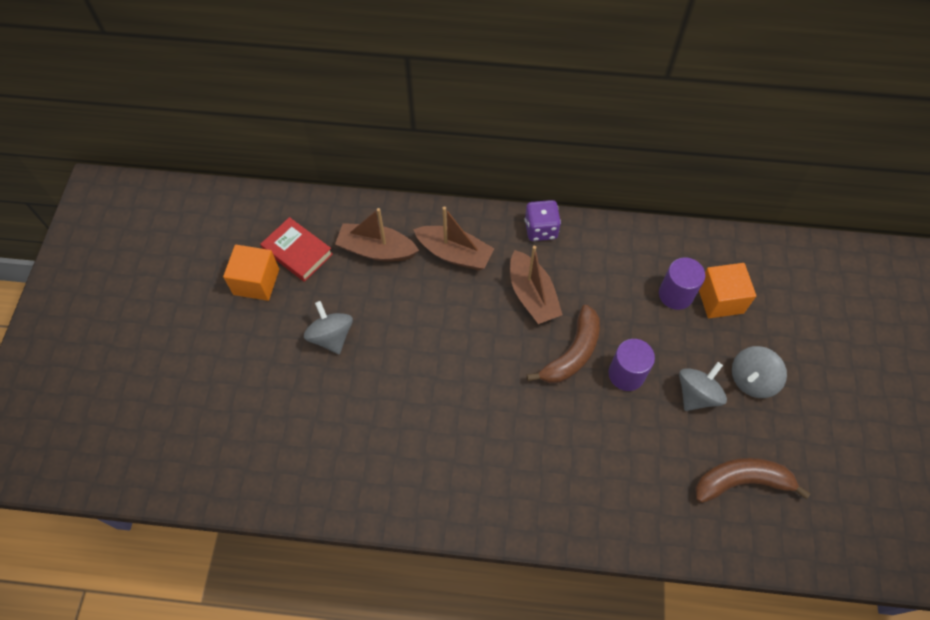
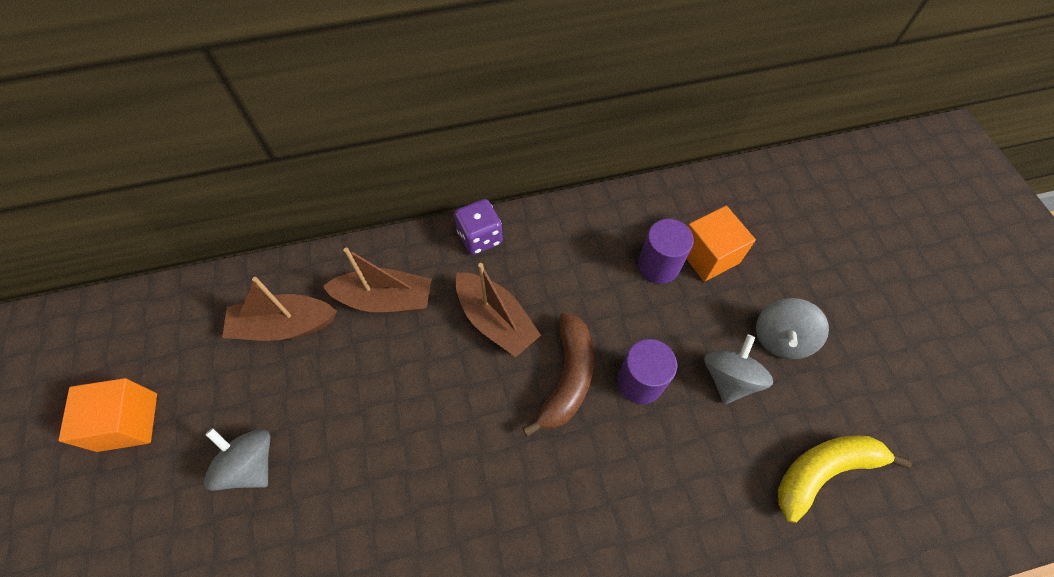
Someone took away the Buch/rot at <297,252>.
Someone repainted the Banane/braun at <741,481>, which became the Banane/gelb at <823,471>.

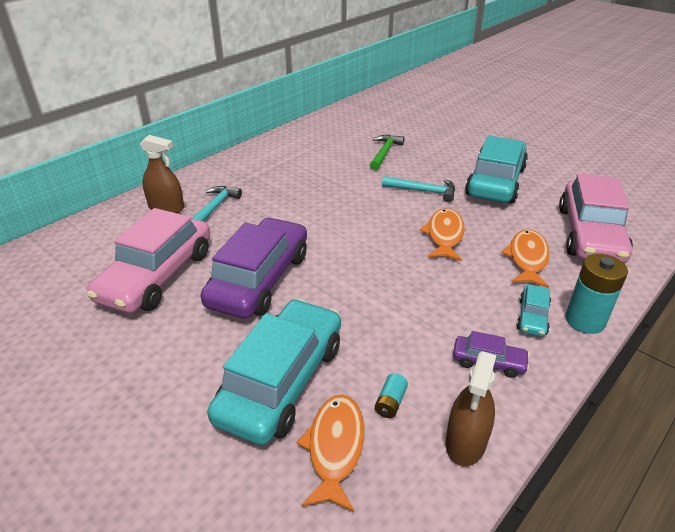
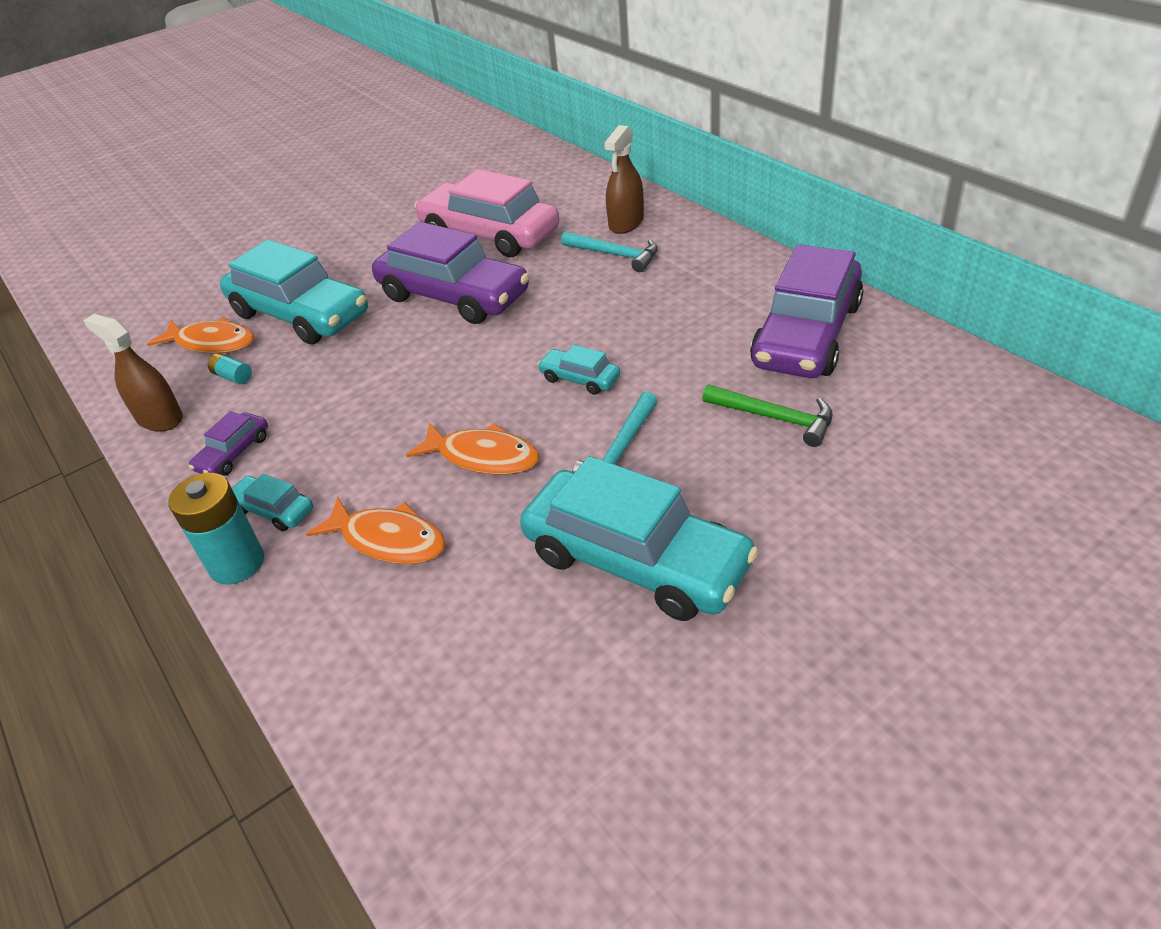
Someone took away the Auto/rosa at <589,234>.
Someone put down the Auto/türkis at <580,378>.
Someone put down the Auto/lila at <806,335>.

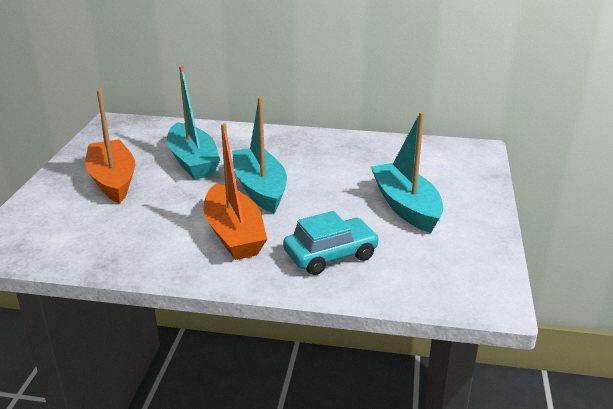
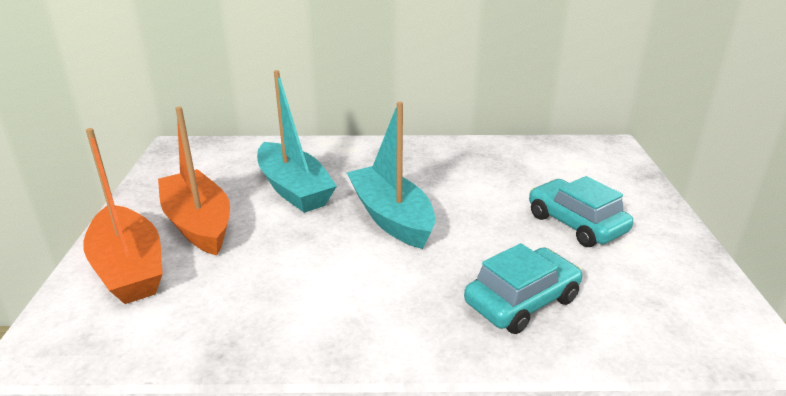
Someone carried the Boot/orange from <234,234> to <129,268>.
Someone swapped the Boot/türkis at <406,206> for the Auto/türkis at <576,223>.

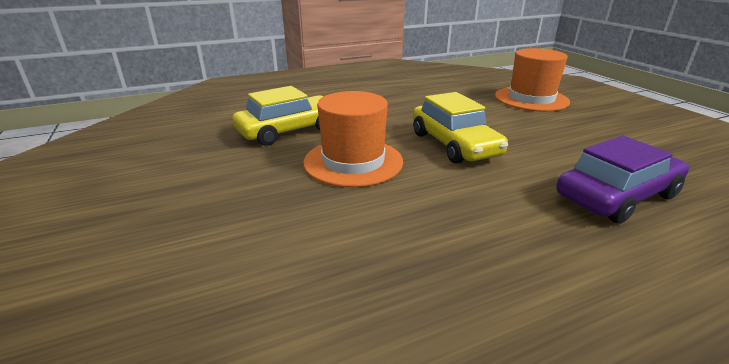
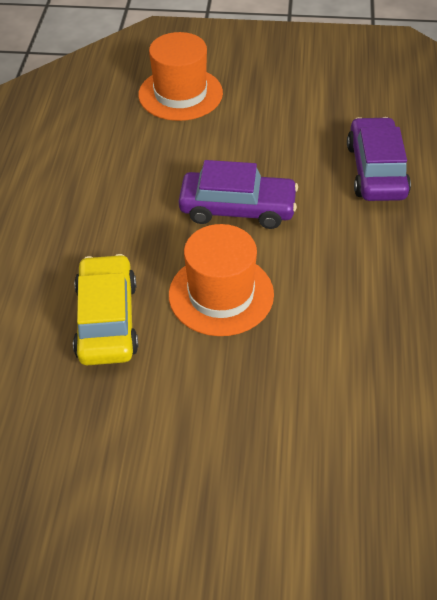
Someone repainted the Auto/gelb at <454,144>, which became the Auto/lila at <237,209>.

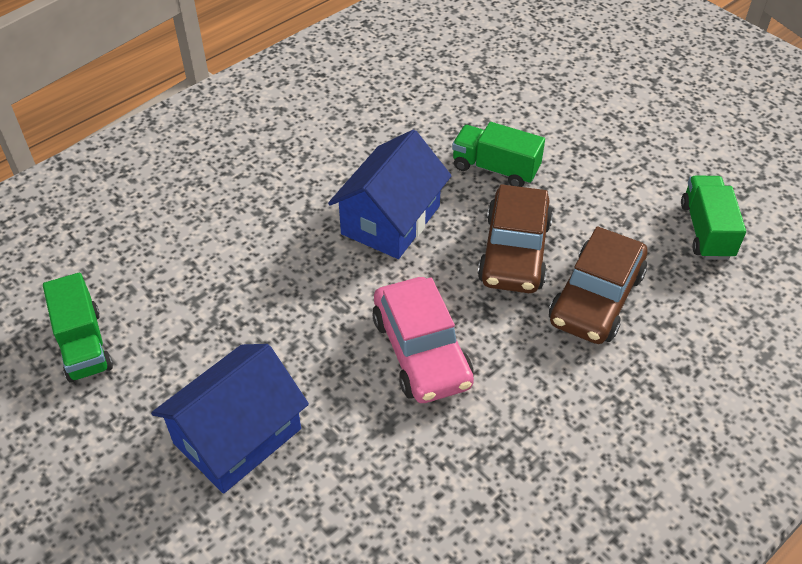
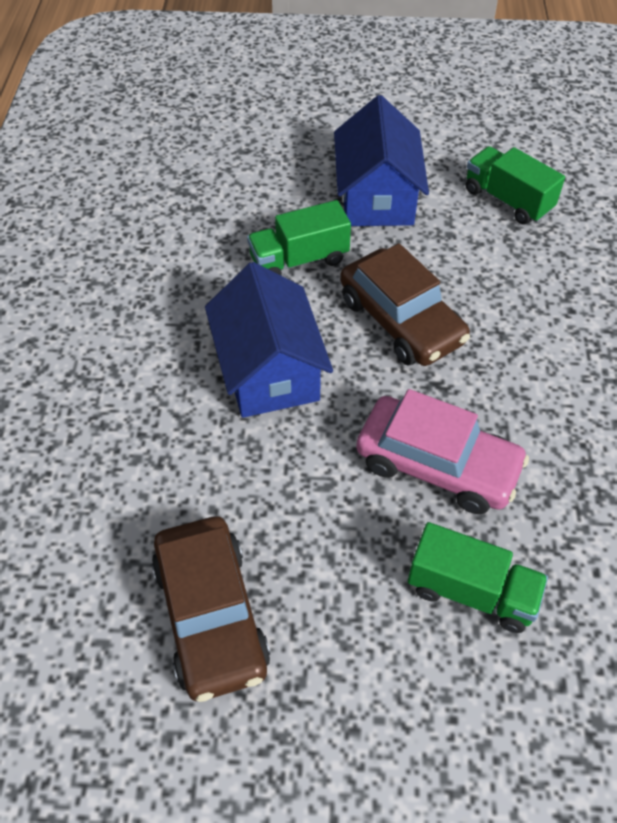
Someone carried the Lastwagen/grün from <84,344> to <471,591>.
Someone carried the Haus/blau from <237,436> to <376,197>.
Someone carried the Auto/braun from <596,298> to <211,615>.

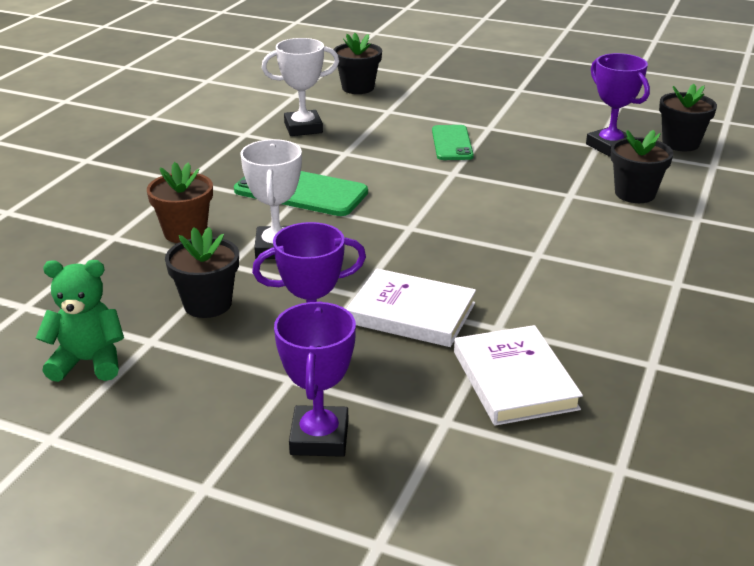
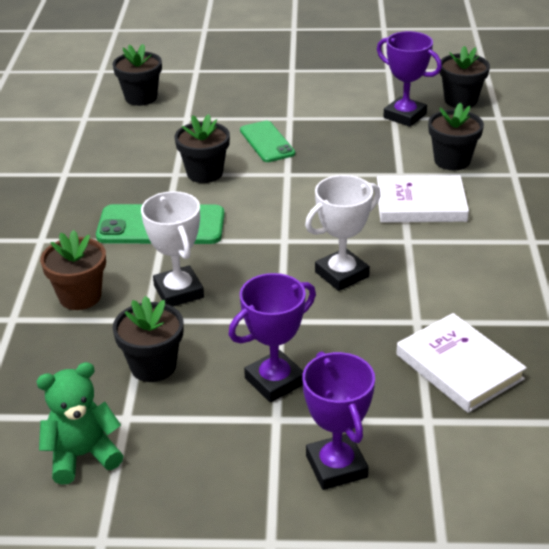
Someone put down the Blumentopf/schwarz at <204,173>.
Someone carried the Pokal/weiß from <303,128> to <341,274>.
Someone carried the Buch/weiß from <411,313> to <420,204>.

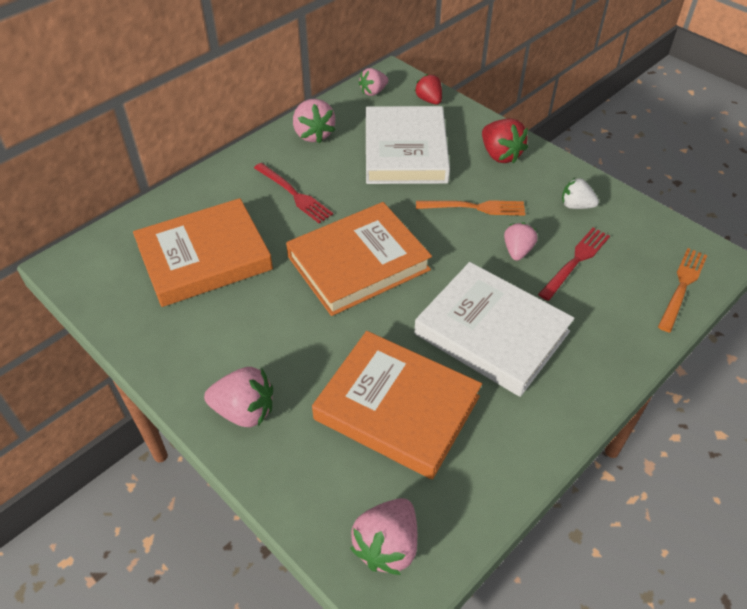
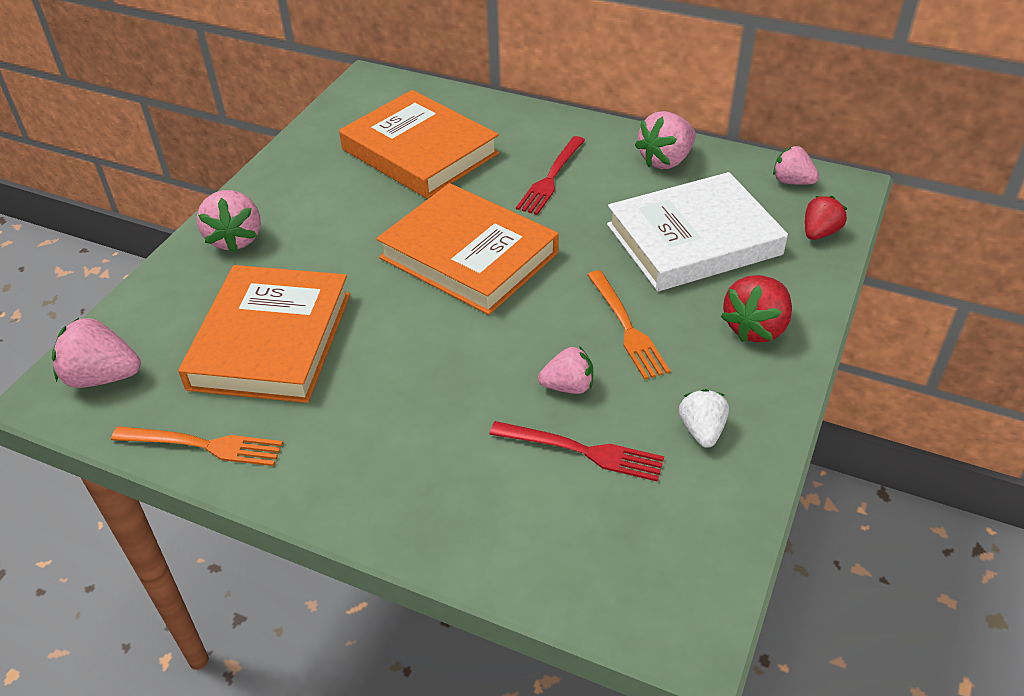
Someone took away the Buch/weiß at <492,332>.
Someone carried the Gabel/orange from <682,286> to <204,445>.

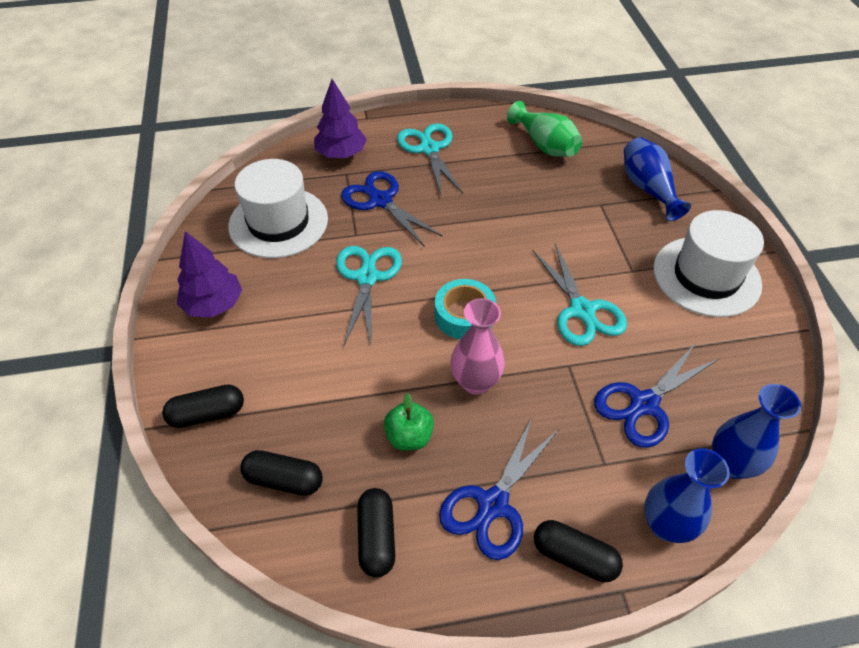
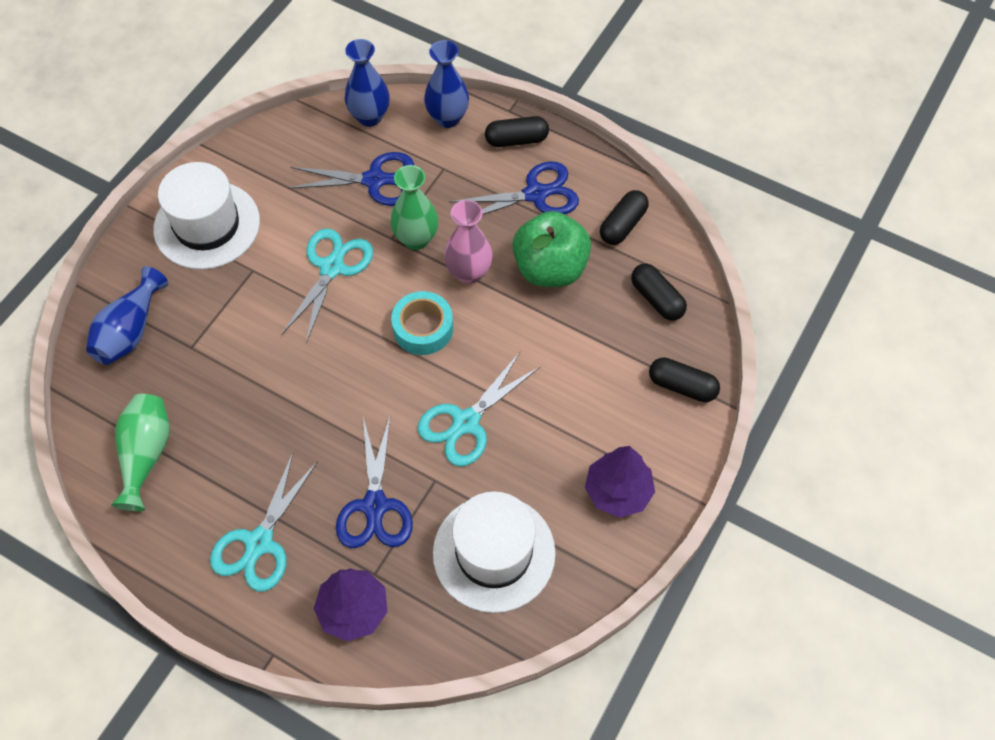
Someone put down the Vase/grün at <416,239>.
Someone rotated the Kapsel/schwarz at <574,556> by 75 degrees counterclockwise.
Someone scaled the Apfel/grün at <409,437> by 1.81.

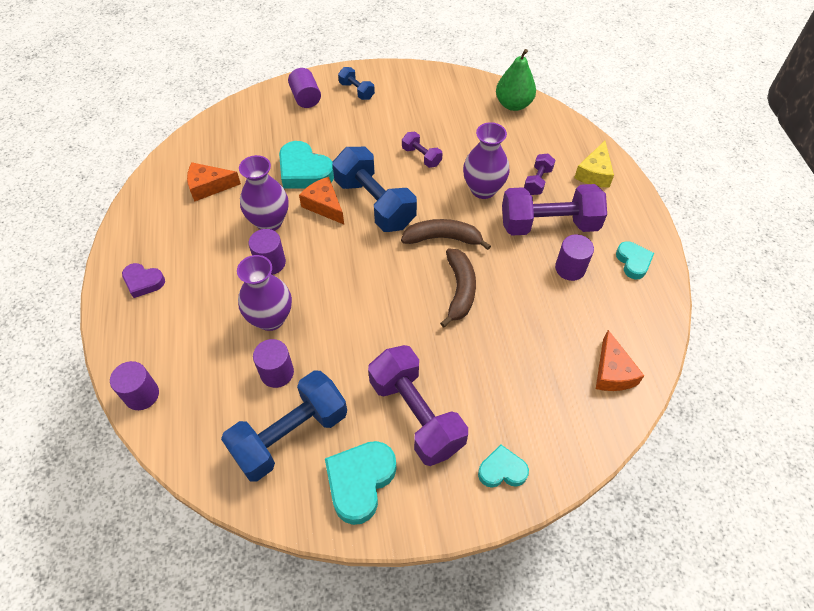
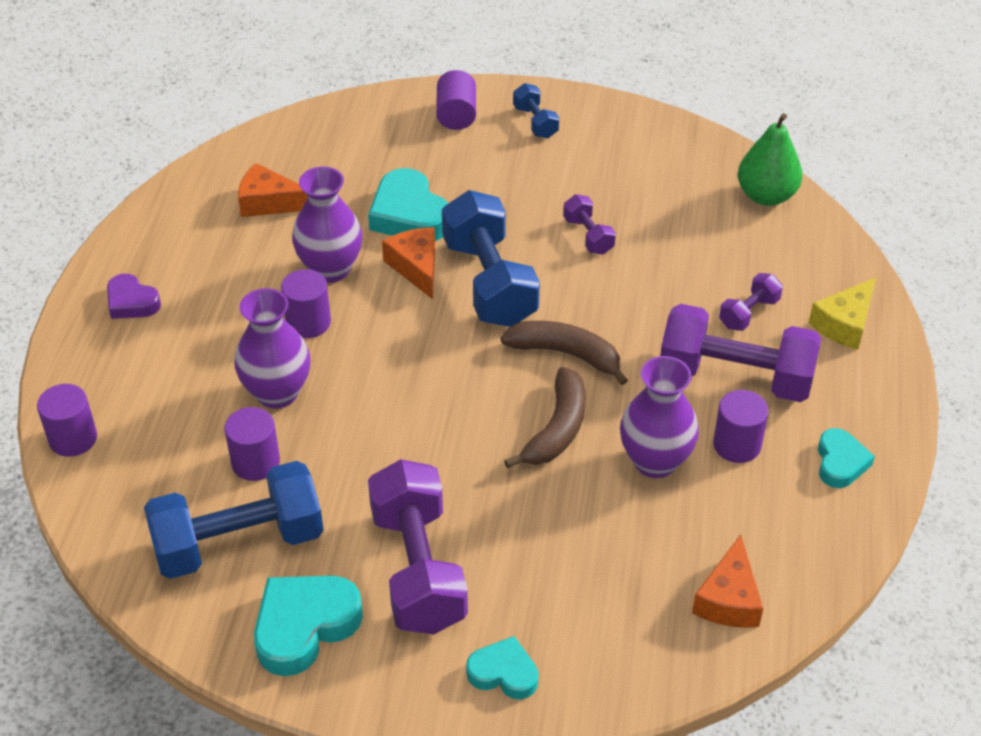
Someone carried the Vase/lila from <483,189> to <655,461>.

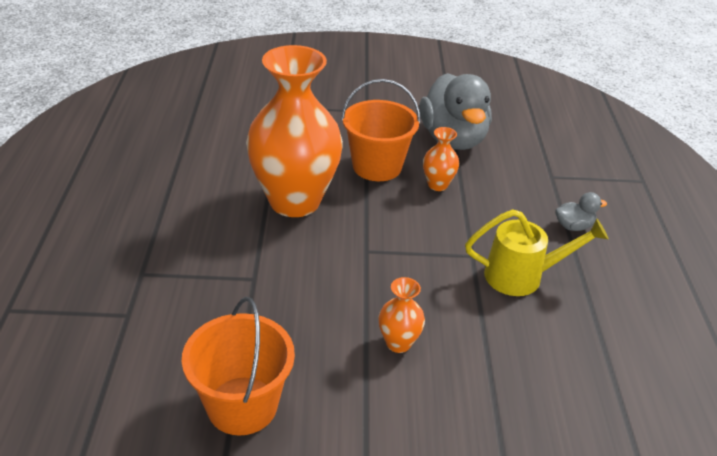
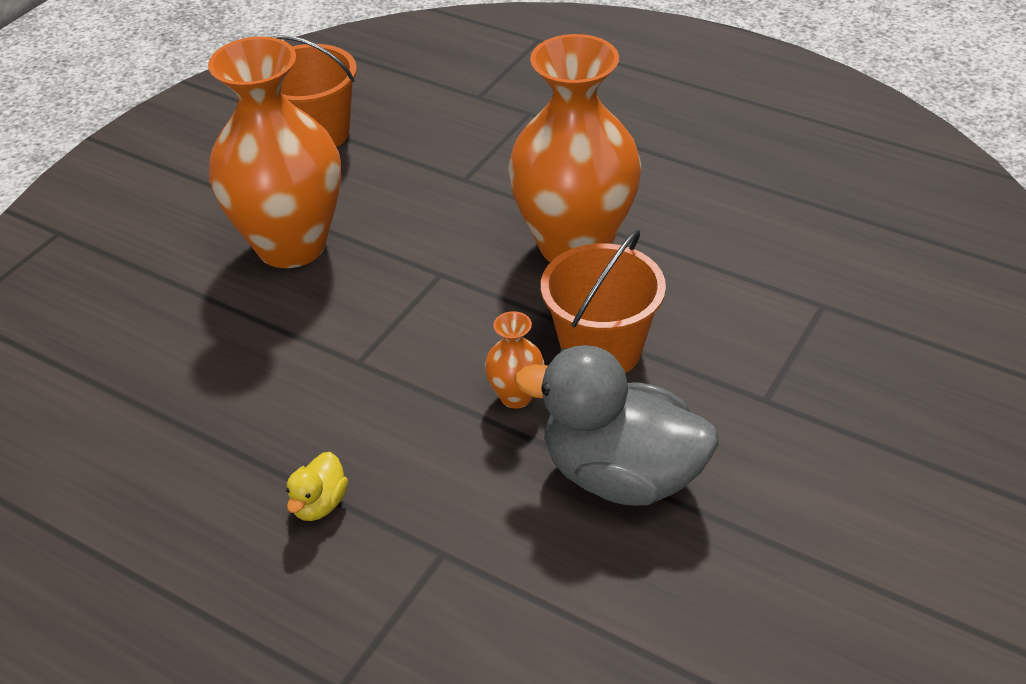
Someone took away the Gießkanne/gelb at <522,276>.
Someone repainted the Ente/grau at <573,226>, which became the Ente/gelb at <319,504>.
Someone scaled the Vase/orange at <398,343> by 2.43.

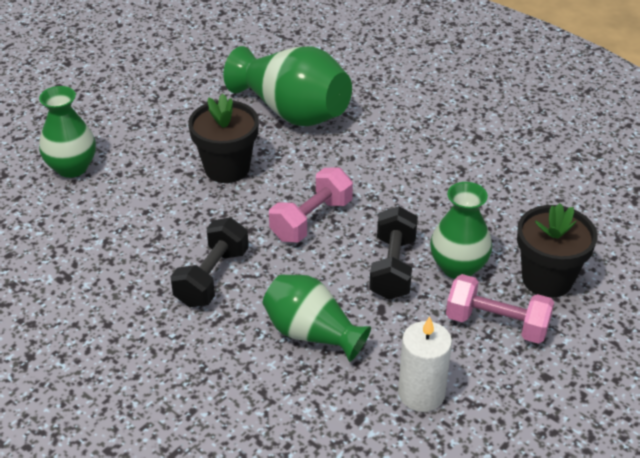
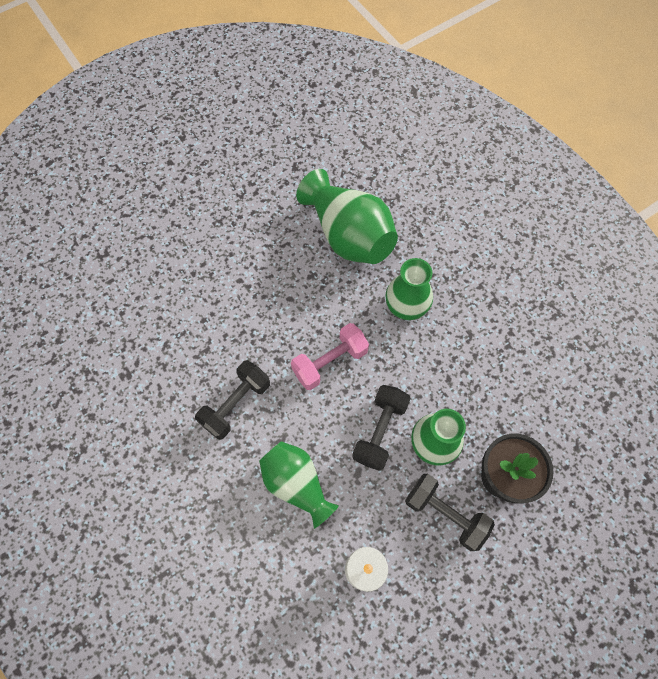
Someone took away the Blumentopf/schwarz at <227,168>.
Someone carried the Vase/grün from <72,167> to <406,307>.
Someone repainted the Hantel/rosa at <497,324>, which became the Hantel/schwarz at <445,514>.

